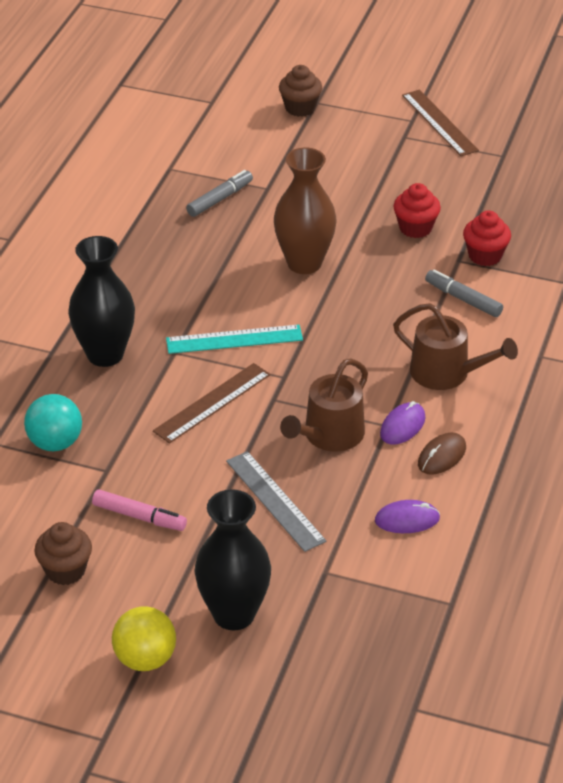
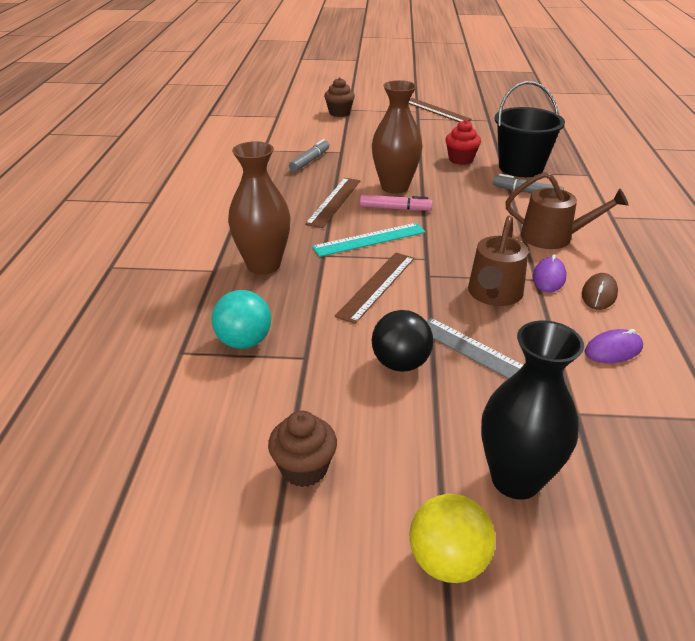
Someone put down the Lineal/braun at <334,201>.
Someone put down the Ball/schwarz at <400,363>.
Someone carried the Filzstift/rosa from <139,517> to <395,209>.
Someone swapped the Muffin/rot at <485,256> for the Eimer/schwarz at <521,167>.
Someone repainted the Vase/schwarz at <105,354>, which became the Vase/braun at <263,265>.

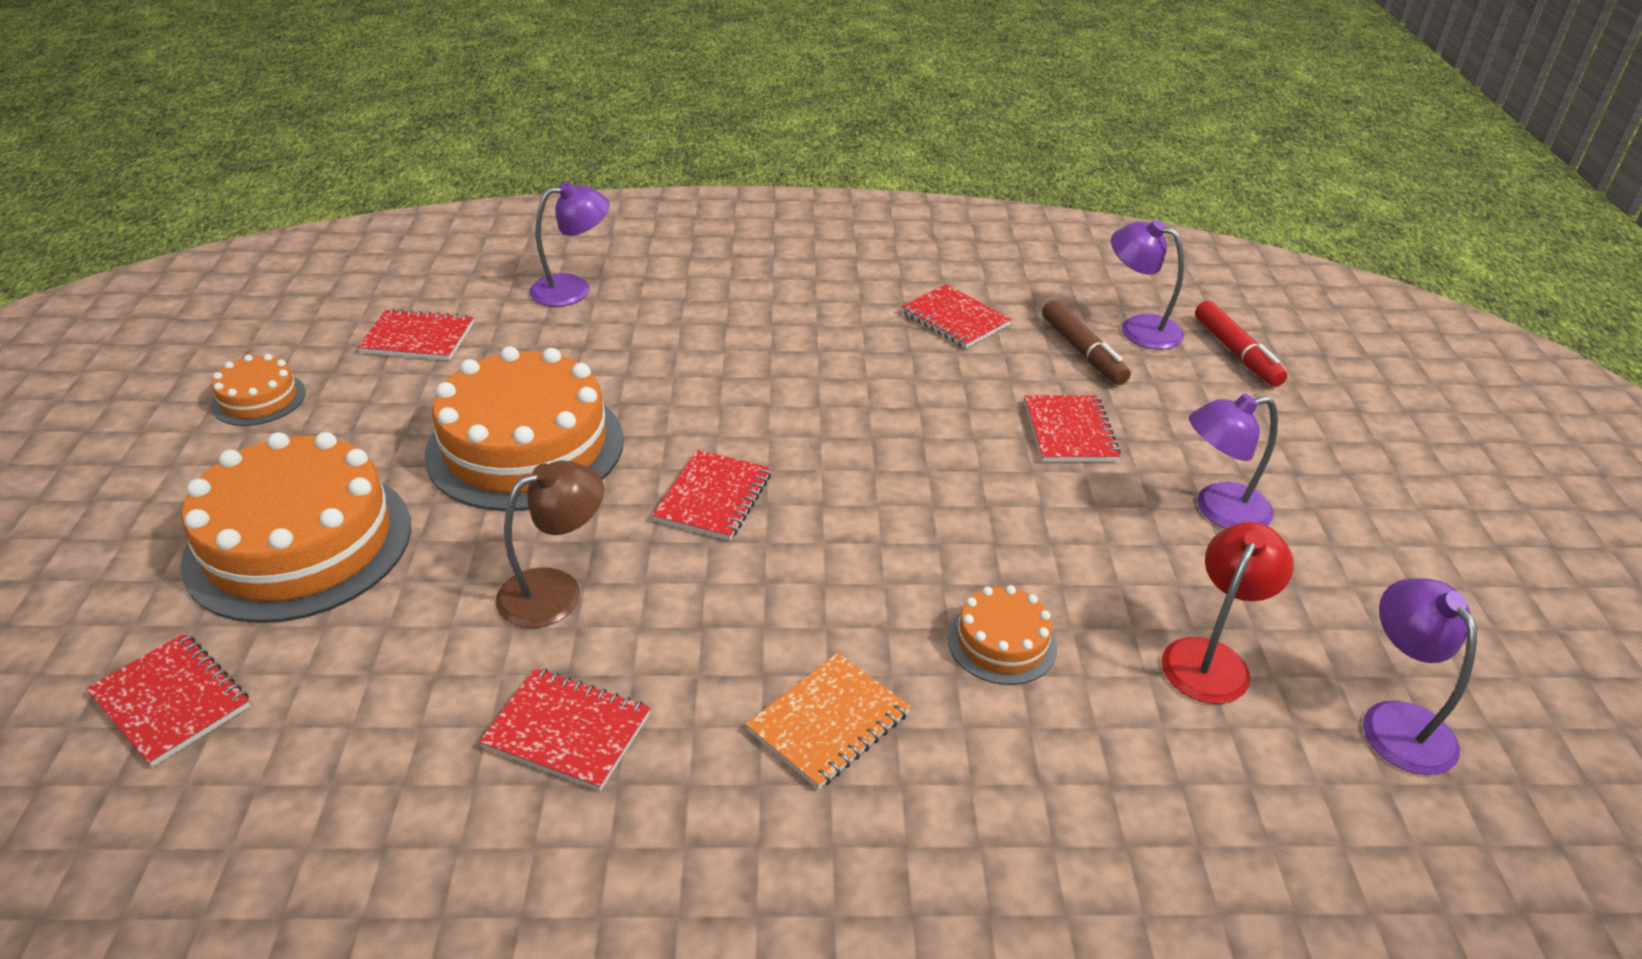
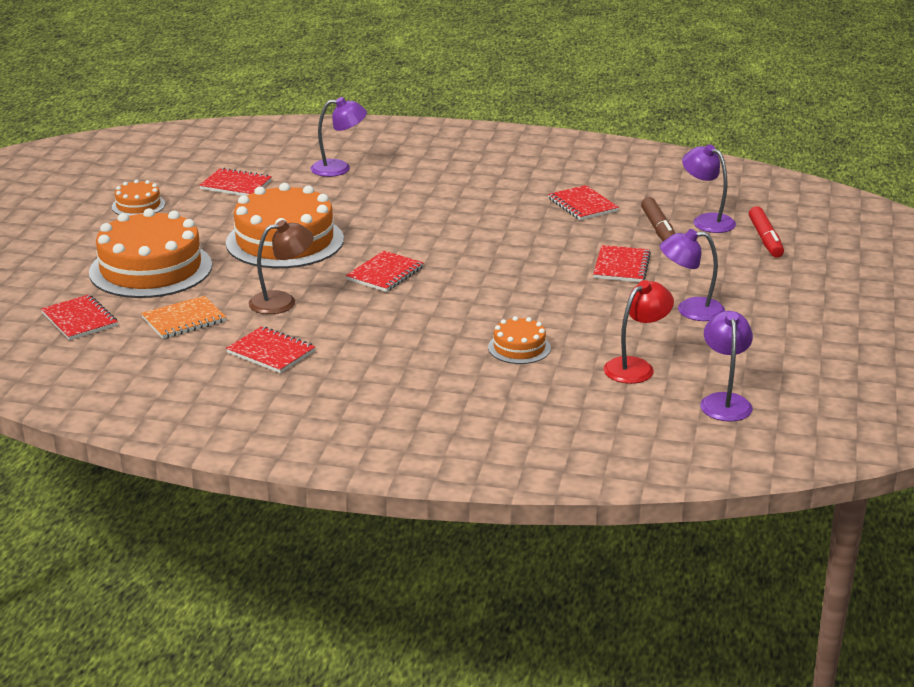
Someone carried the Notizbuch/orange from <828,722> to <184,320>.

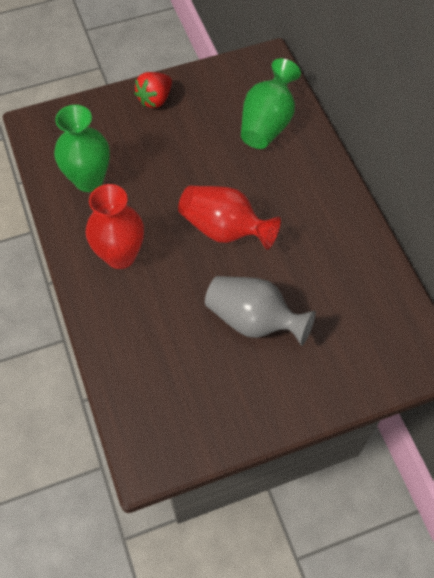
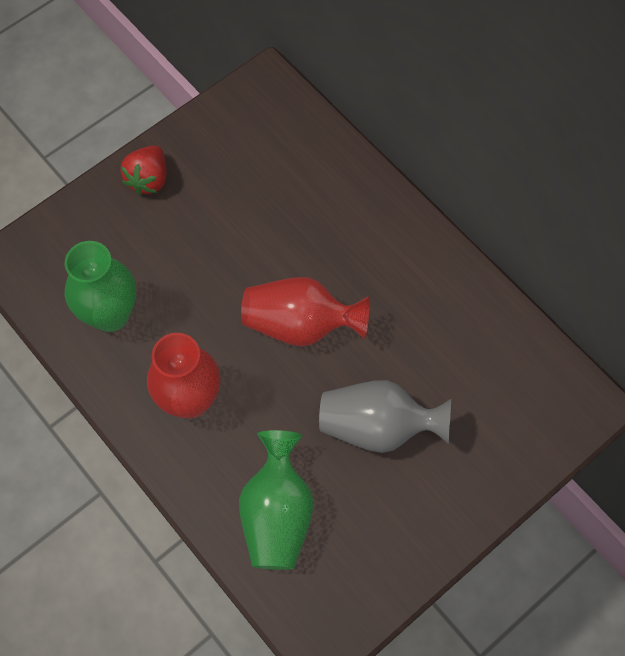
Someone carried the Vase/grün from <267,123> to <277,514>.

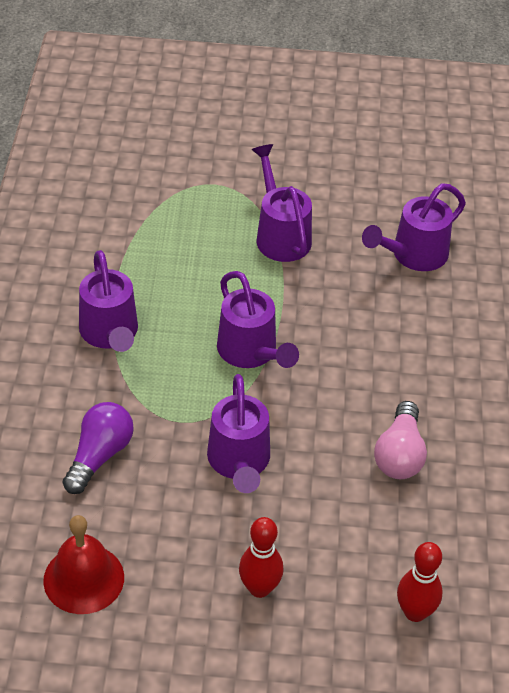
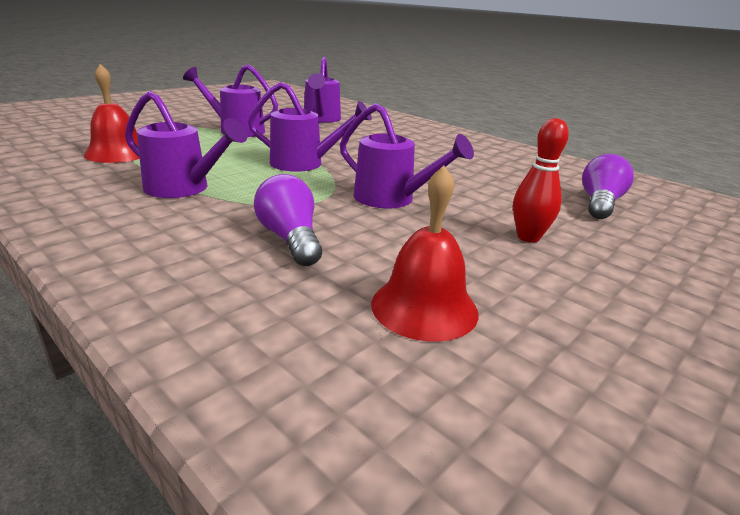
Someone took away the Glühbirne/rosa at <399,454>.
Someone put down the Glocke/rot at <118,153>.
Someone swapped the Bowlingkegel/rot at <415,612> for the Glühbirne/lila at <599,204>.

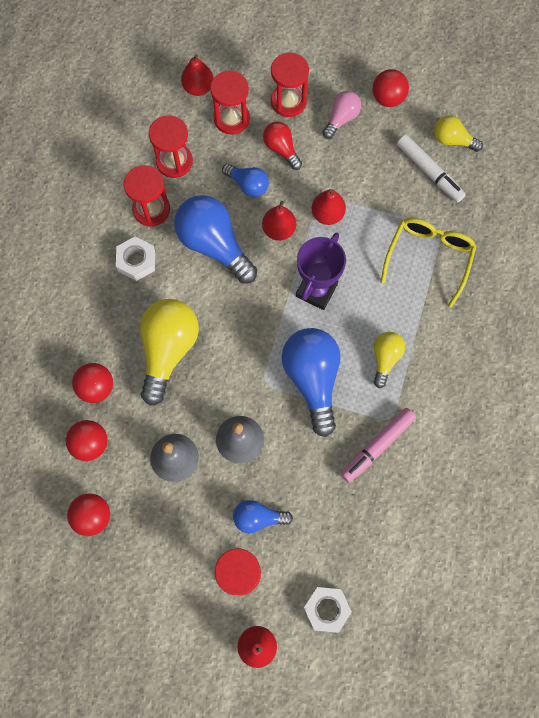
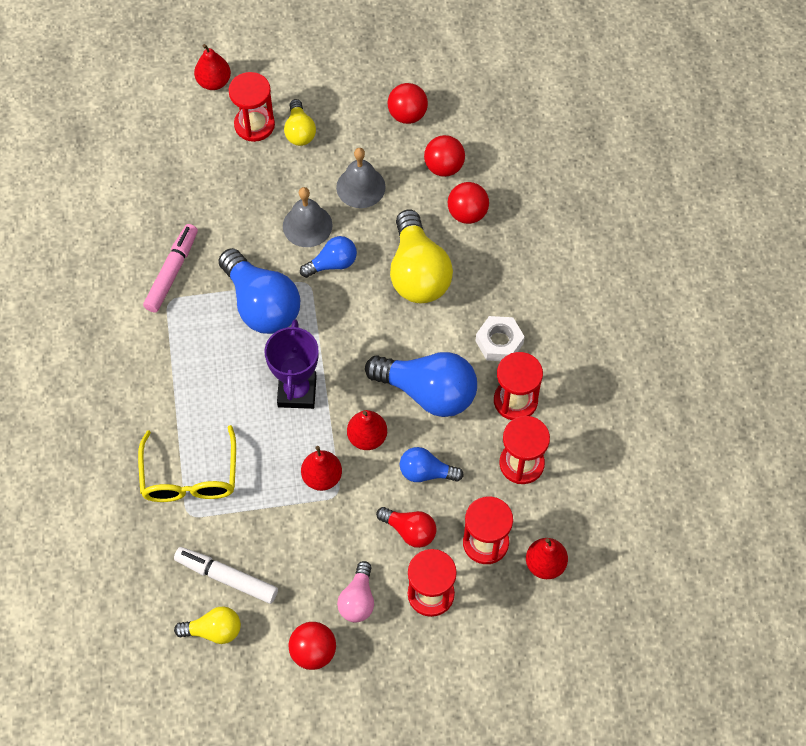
Someone took away the Sechskantmutter/weiß at <326,609>.
Someone carried the Glühbirne/blau from <258,518> to <332,264>.
Someone carried the Glühbirne/gelb from <385,359> to <299,131>.

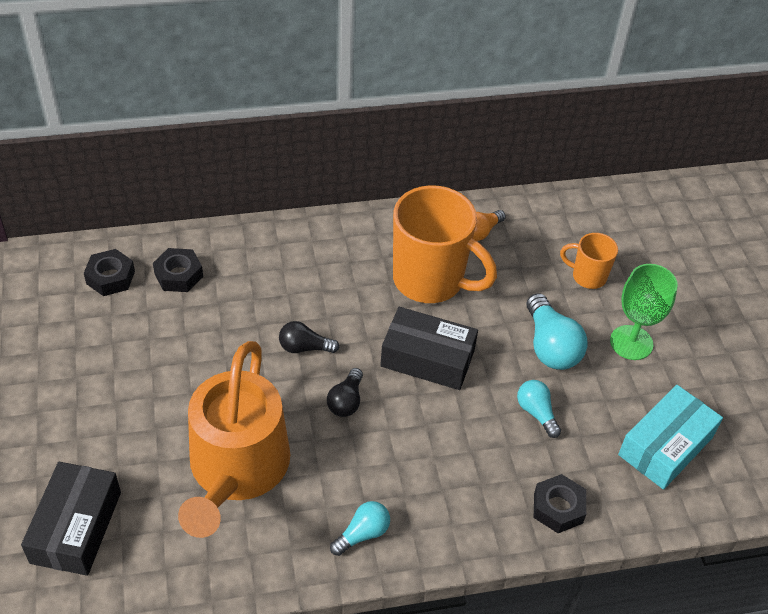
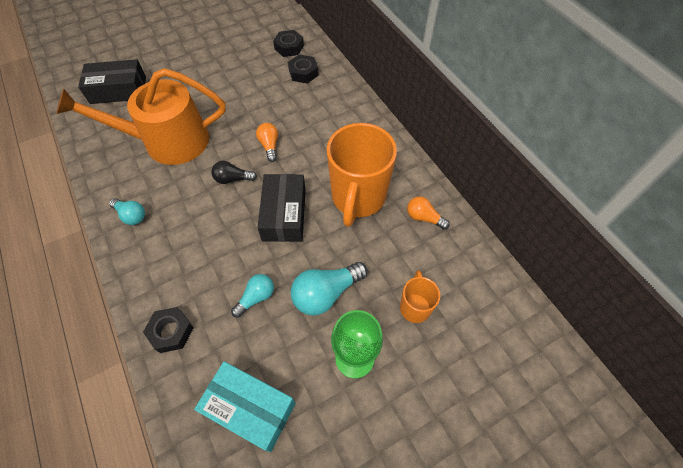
Someone repainted the Glühbirne/schwarz at <304,347>, which became the Glühbirne/orange at <269,146>.

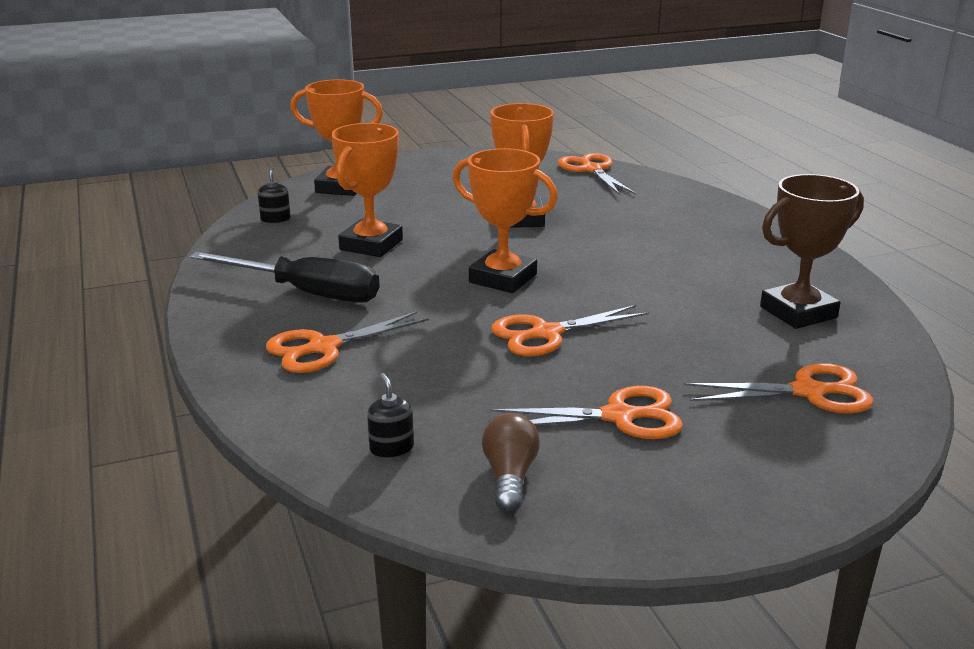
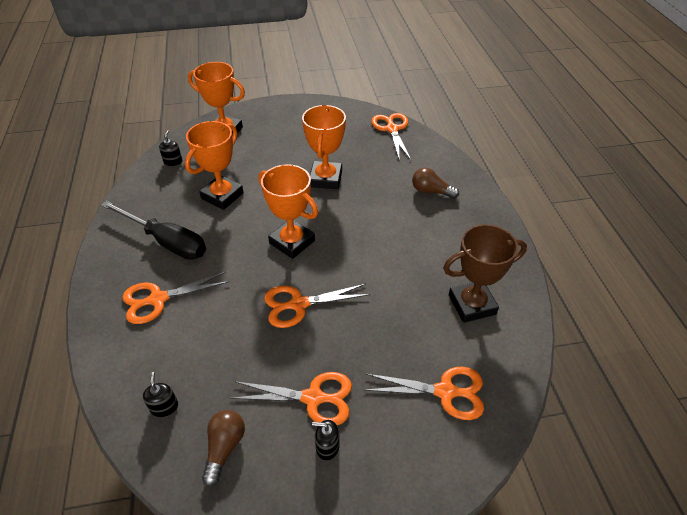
Someone put down the Seifenspender/schwarz at <327,446>.
Someone put down the Glühbirne/braun at <431,191>.

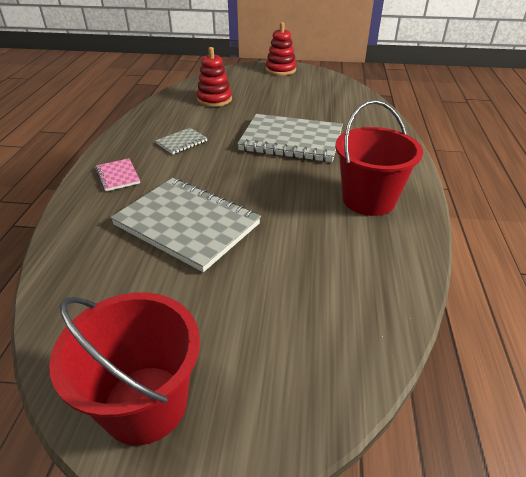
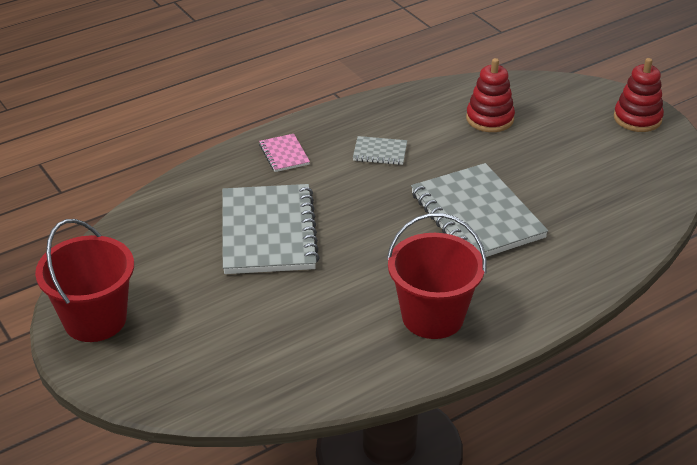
Someone rotated the Notizbuch/rosa at <118,176> by 45 degrees counterclockwise.

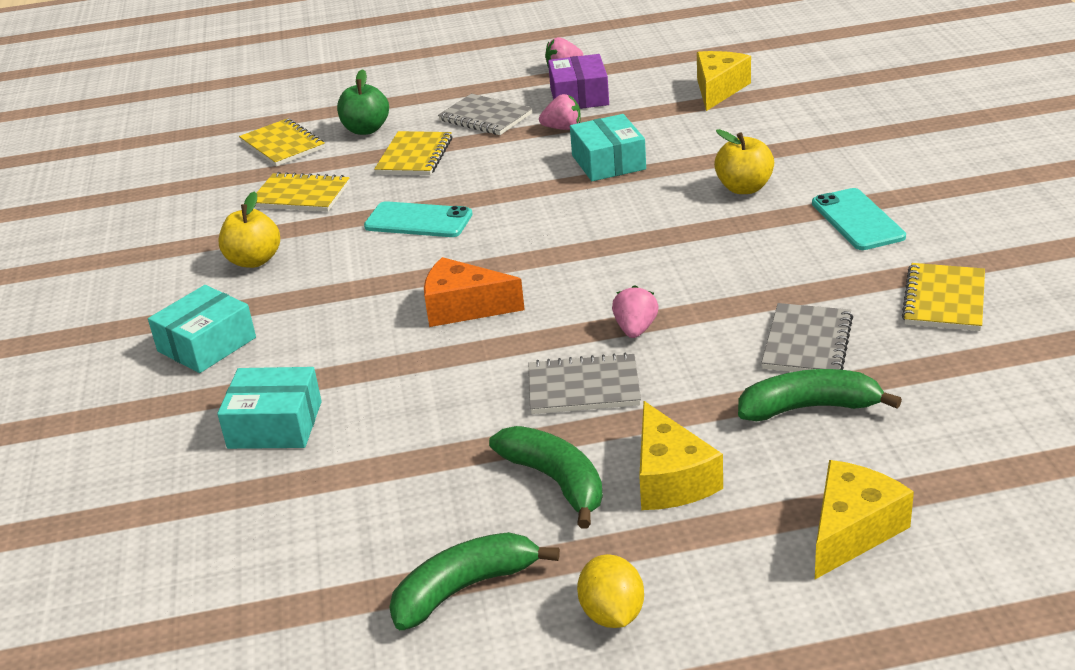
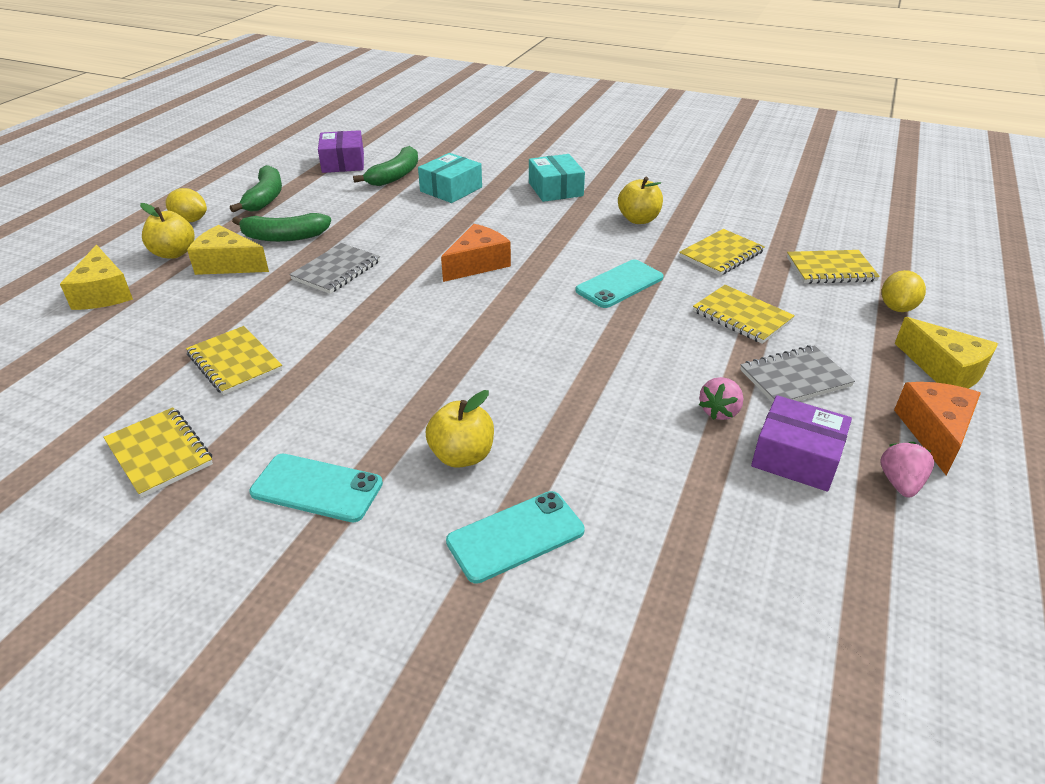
Someone took away the Apfel/grün at <366,129>.
Someone took away the Schachtel/türkis at <608,162>.
Someone took away the Erdbeere/rosa at <635,329>.
Someone put down the Apfel/gelb at <174,253>.
Someone put down the Schachtel/lila at <343,163>.
Someone put down the Handy/türkis at <515,536>.
Someone put down the Zitrone/gelb at <897,308>.
Someone put down the Käse/orange at <935,432>.
Someone carried the Käse/gelb from <718,89> to <944,370>.
Someone carried the Banane/grün from <809,408> to <395,176>.
Someone repainted the Notizbuch/grau at <807,343>, which became the Notizbuch/gelb at <235,362>.

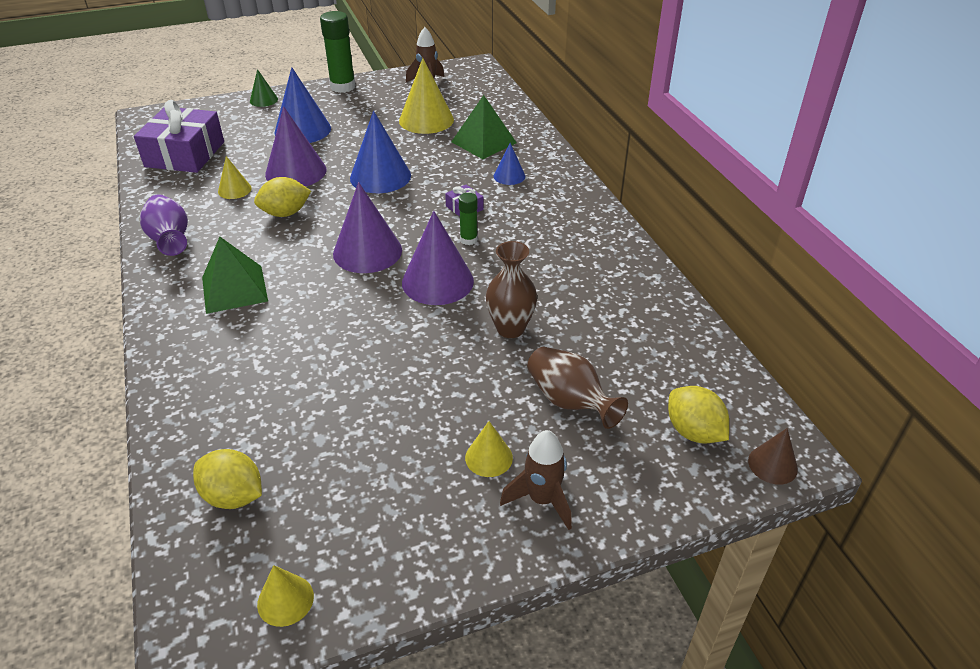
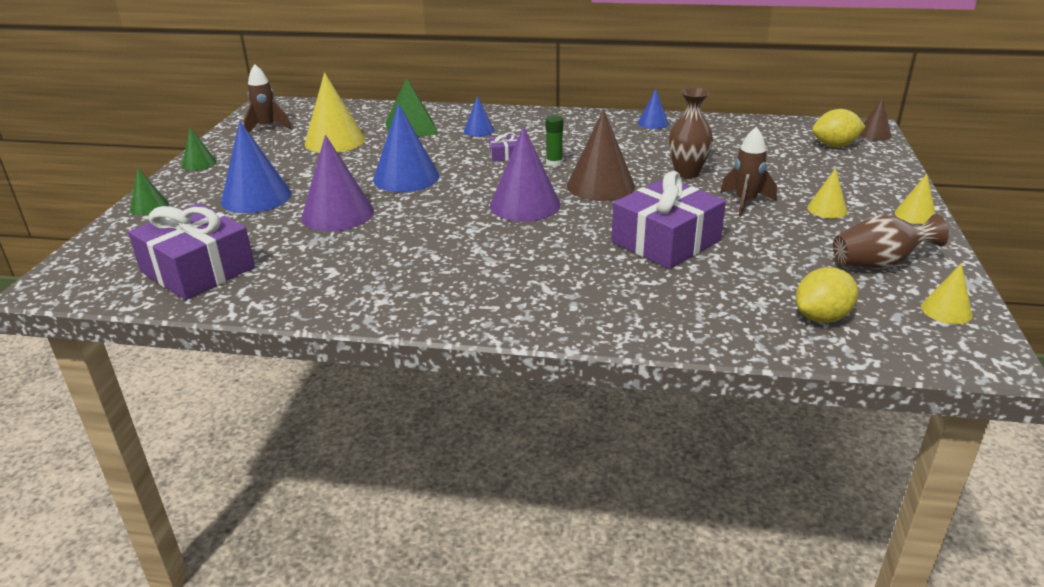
Someone took away the Vase/lila at <170,239>.
Someone took away the Pyramide/grün at <234,289>.
Someone took away the Zitrone/gelb at <285,213>.
Someone put down the Geschenk/lila at <666,241>.
Someone put down the Kegel/blau at <653,123>.
Someone carried the Kegel/gelb from <234,190> to <915,215>.
Someone carried the Rakete/braun from <542,500> to <745,202>.
Someone carried the Vase/braun from <569,401> to <879,264>.
Someone swapped the Klebestift/grün at <343,87> for the Kegel/grün at <199,163>.
Someone repainted the Kegel/lila at <437,281>, which became the Kegel/braun at <600,185>.

